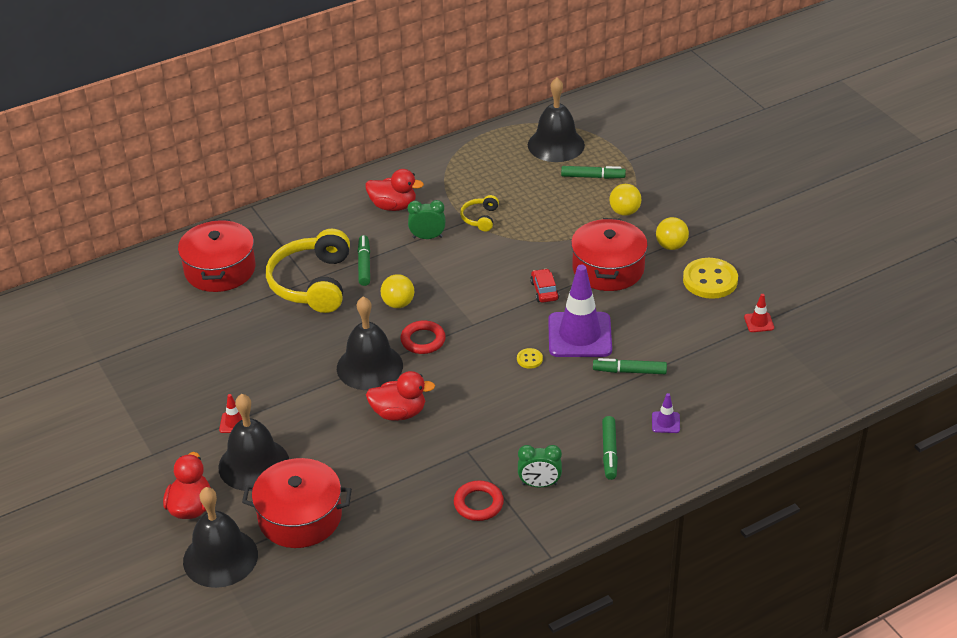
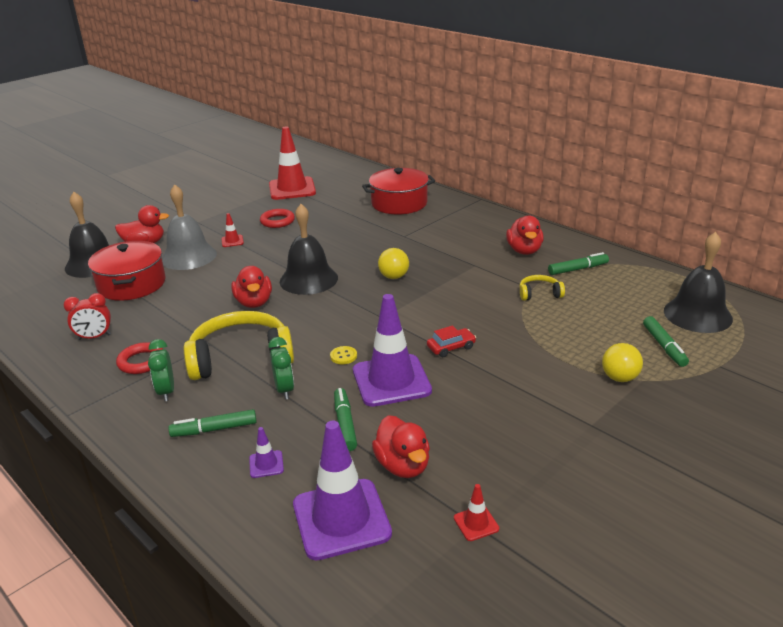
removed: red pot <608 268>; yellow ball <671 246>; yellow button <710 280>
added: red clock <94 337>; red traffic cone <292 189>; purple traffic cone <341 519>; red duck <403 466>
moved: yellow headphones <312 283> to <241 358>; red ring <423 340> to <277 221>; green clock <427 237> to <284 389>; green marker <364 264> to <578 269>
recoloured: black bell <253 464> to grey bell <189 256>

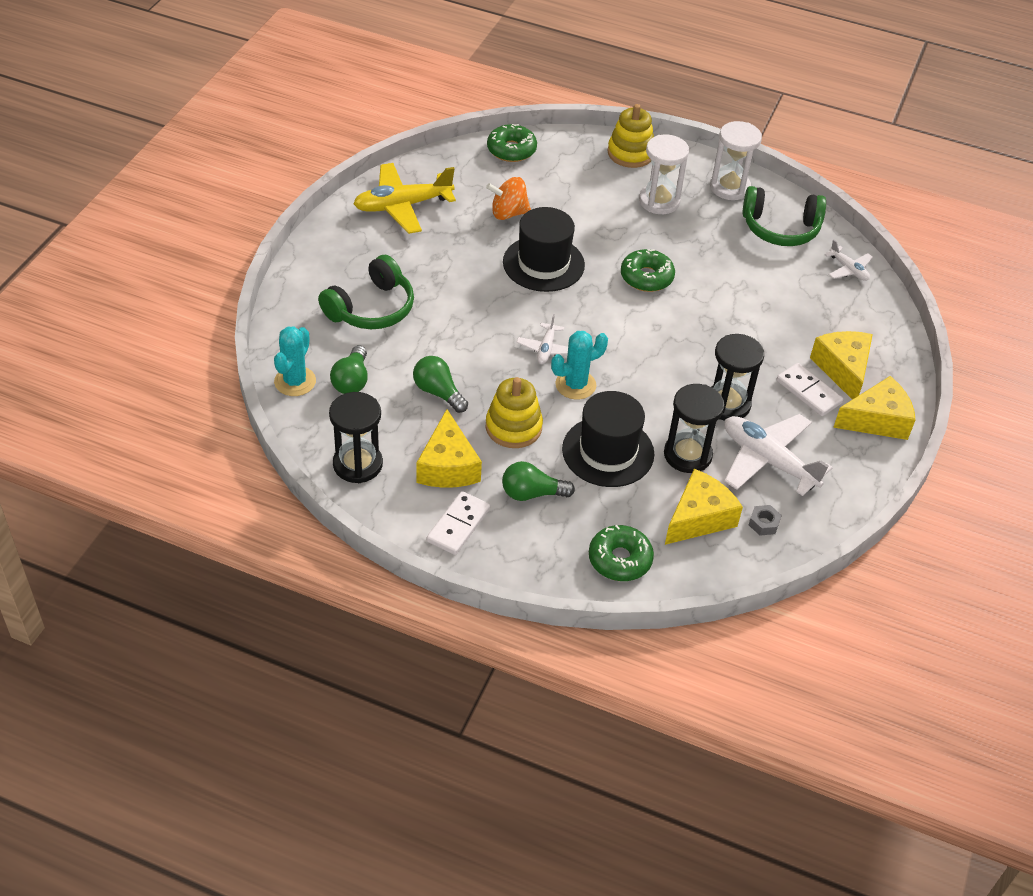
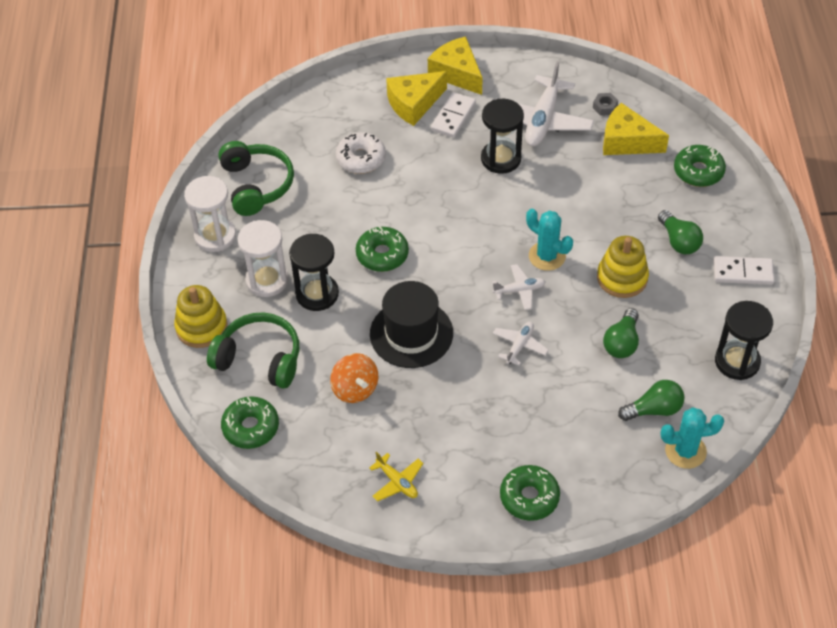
removed: yellow cheese <447 466>; black hat <608 451>
added: white donut <361 158>; green donut <529 497>
moved: green headphones <371 308> to <259 358>; black hourglass <687 455> to <317 294>; white plane <848 269> to <519 346>
resized: yellow plane <402 206> = <397 482> x0.51

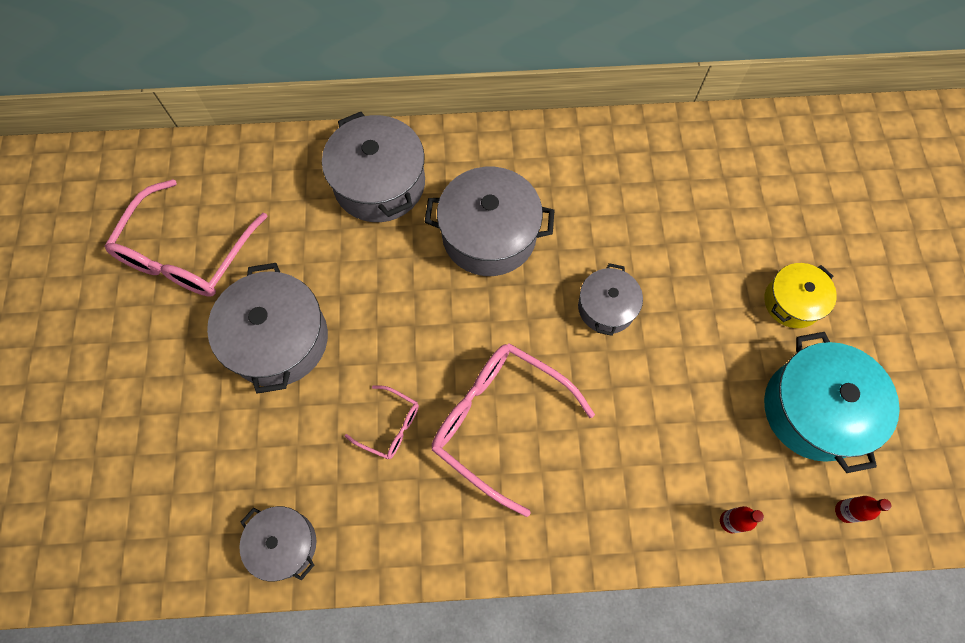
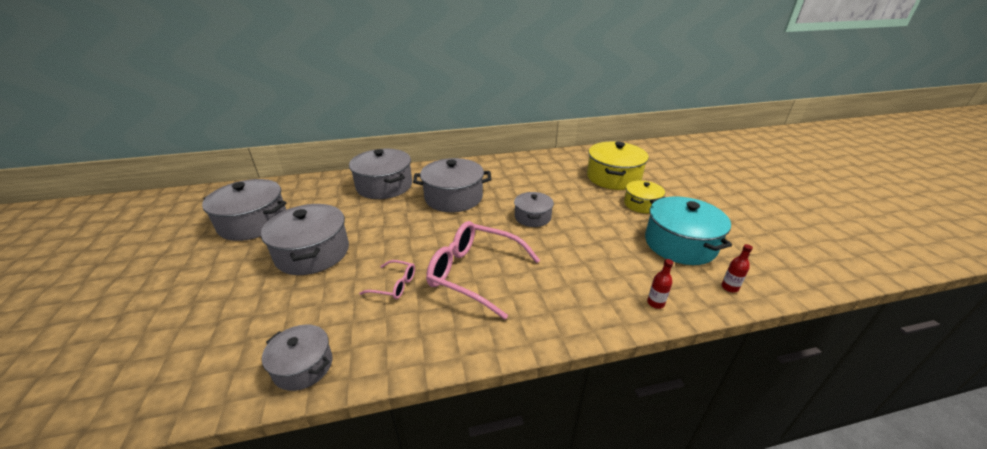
added: yellow pot <613 177>
replaced: pink glasses <187 253> to grey pot <253 223>

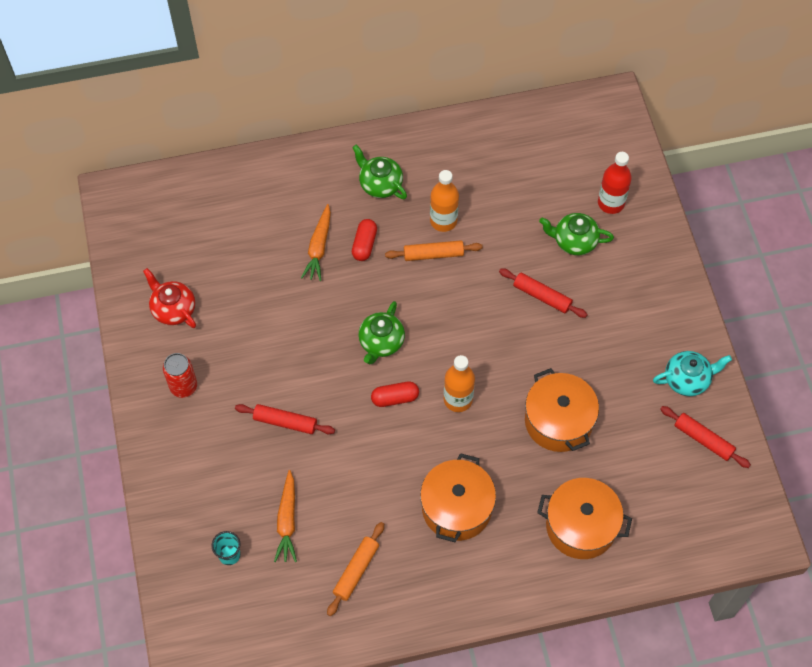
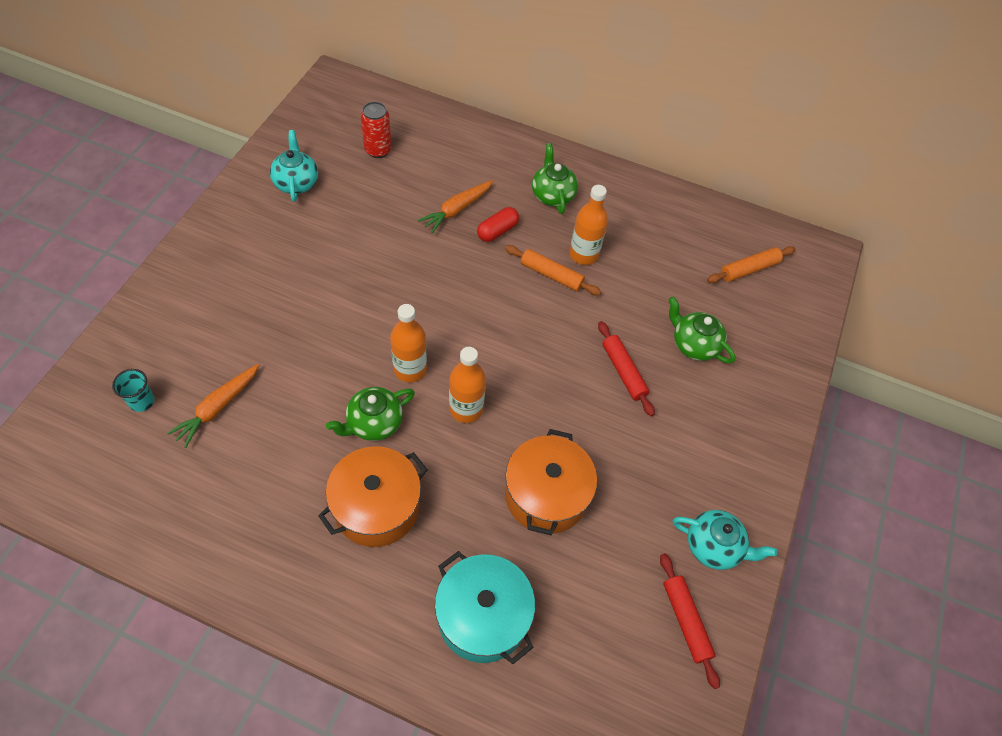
removed: red rolling pin <285 422>; red bottle <611 203>
moved: green teapot <381 342> to <374 423>; red can <183 386> to <378 150>; orange rolling pin <356 571> to <749 269>
replaced: red capsule <395 398> to orange bottle <410 369>
recoloured: red teapot <173 309> to turquoise teapot <296 183>; orange pot <581 526> to turquoise pot <483 616>

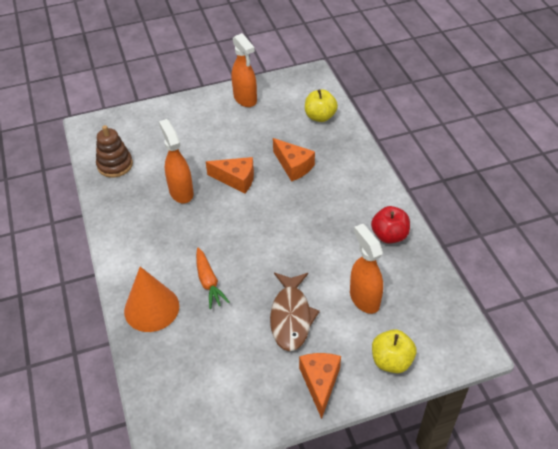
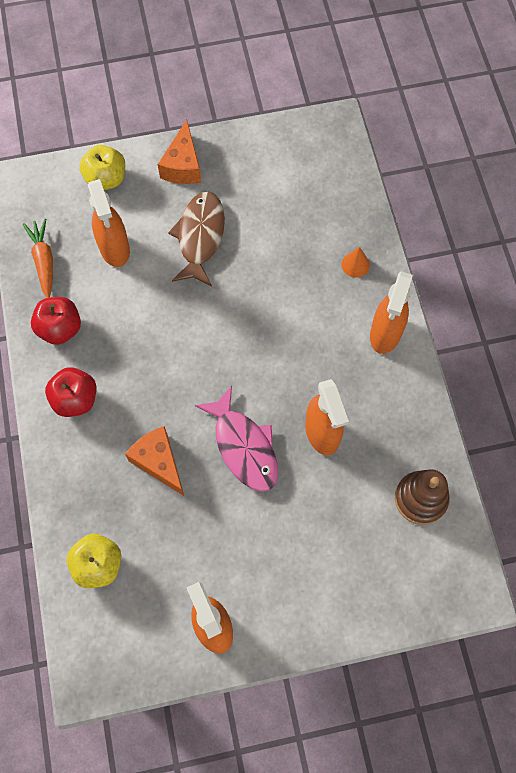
added: red apple <75 399>; orange spray bottle <385 334>
moved: orange carrot <208 282> to <44 261>
replaced: orange cheese <236 179> to pink fish <244 447>
resized: orange cone <151 308> = <355 264> x0.45

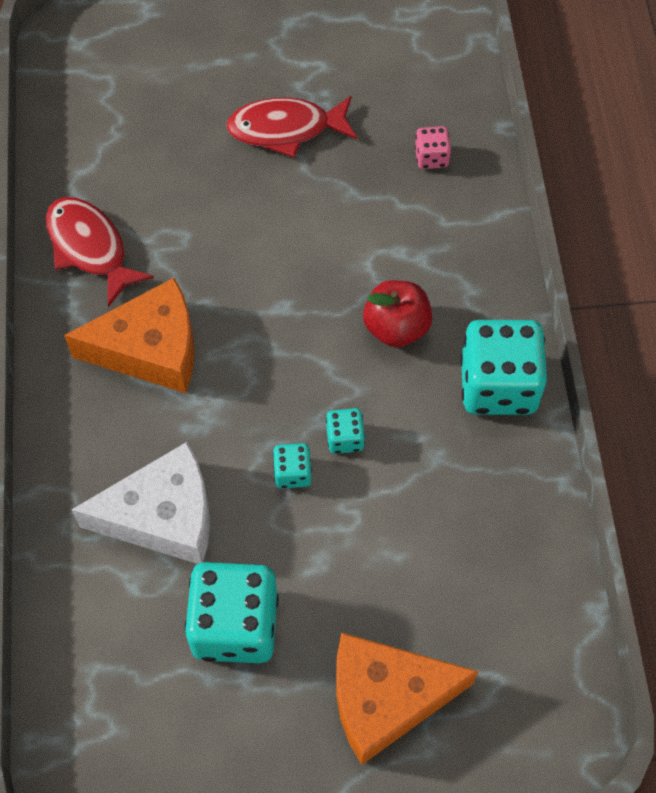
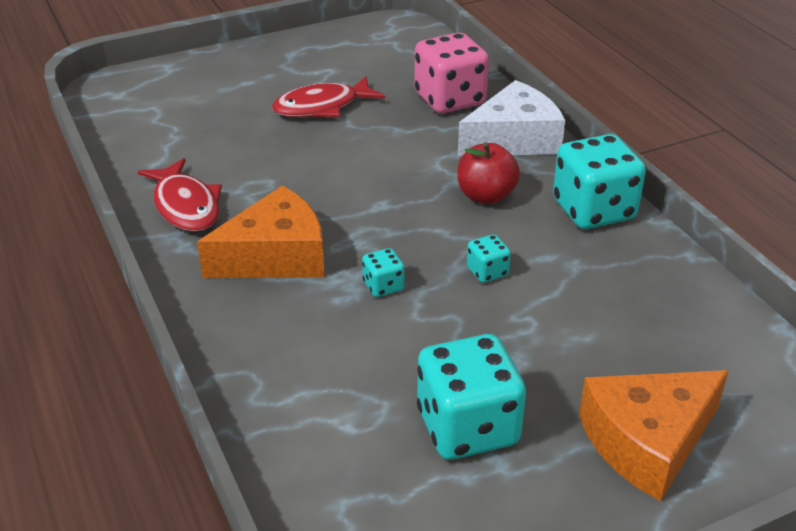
moved: turquoise dice <292 473> to <383 286>; white cheese <163 516> to <514 139>
turned: red fish <90 248> = <185 206> 150 degrees counterclockwise
resized: pink dice <431 157> = <450 99> x2.16

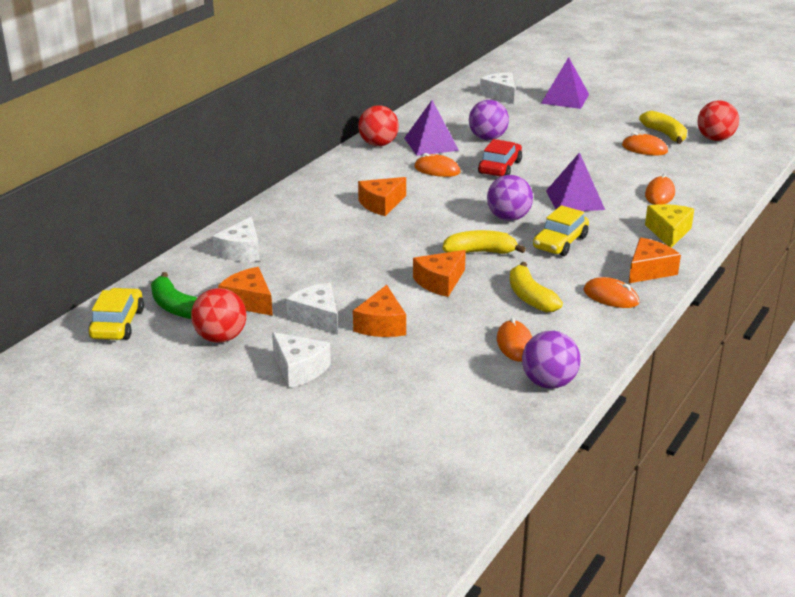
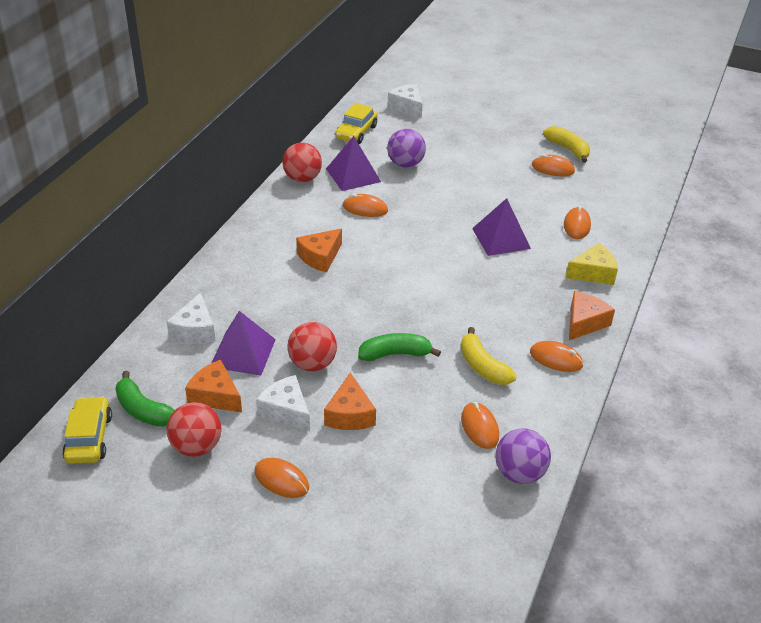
removed: yellow banana <480 252>; red car <500 167>; purple ball <508 218>
moved: purple pyramid <565 98> to <243 353>; red ball <715 139> to <312 364>; yellow car <560 242> to <356 132>
replaced: white cheese <299 369> to orange mouse <281 480>; orange cheese <440 282> to green banana <395 354>
turned: yellow cheese <668 232> = <593 273> 75 degrees clockwise

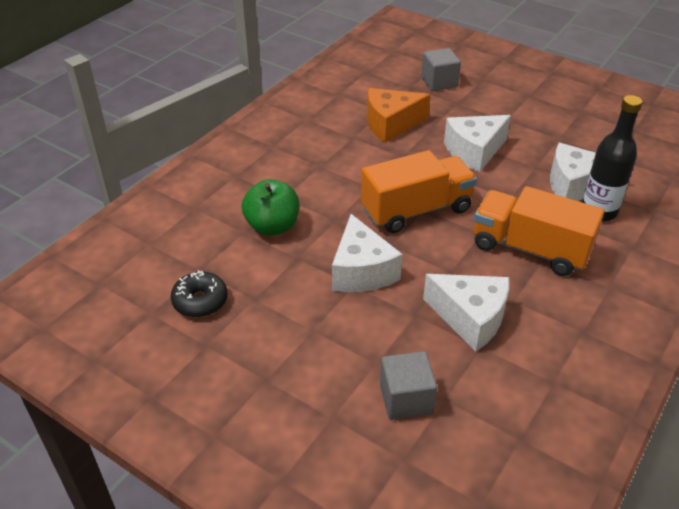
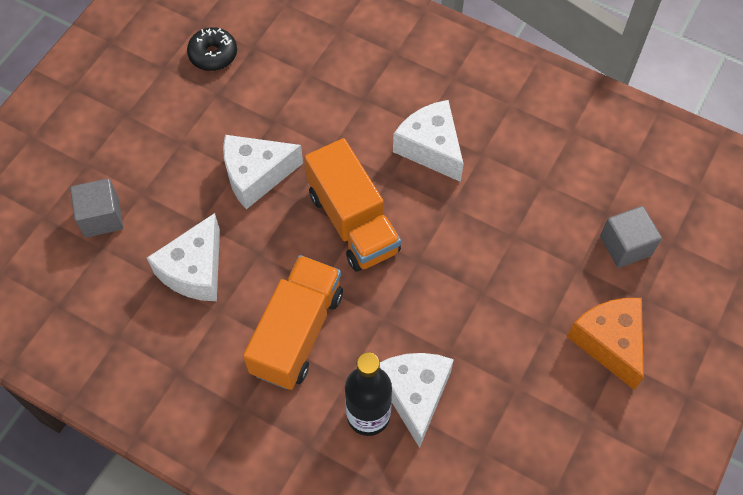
removed: green apple <272 226>
moved: white cheese <474 152> to <431 148>; orange cheese <391 124> to <609 342>

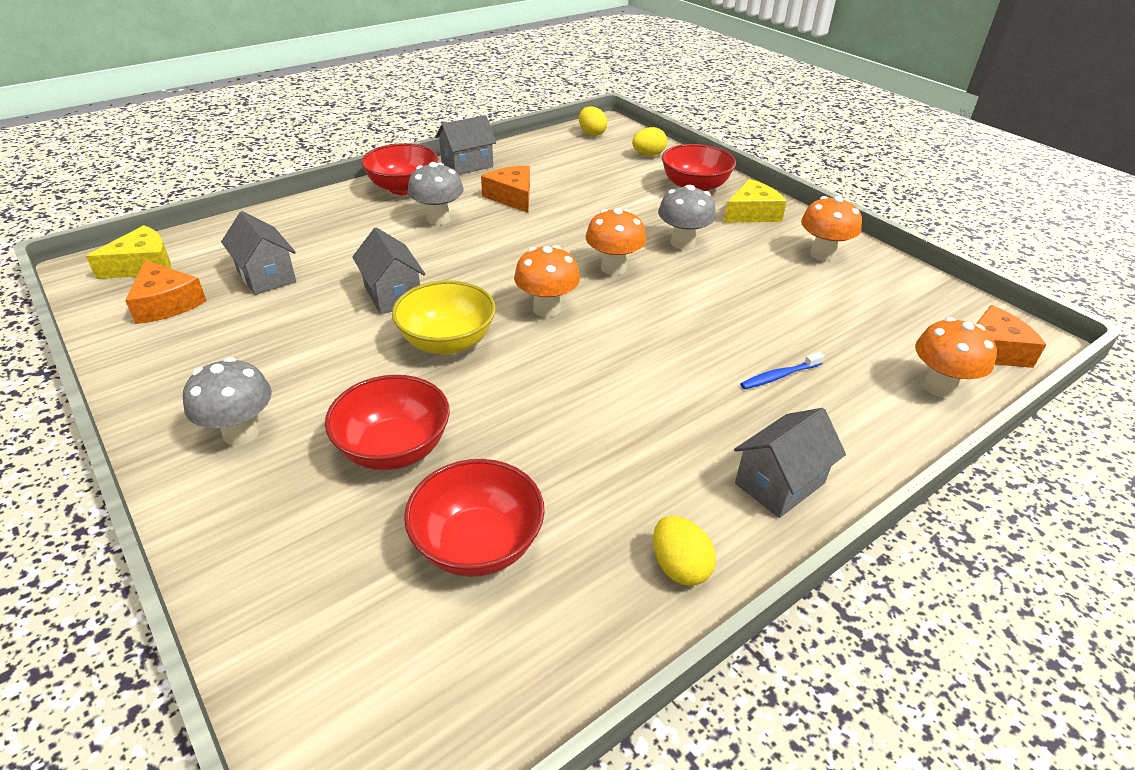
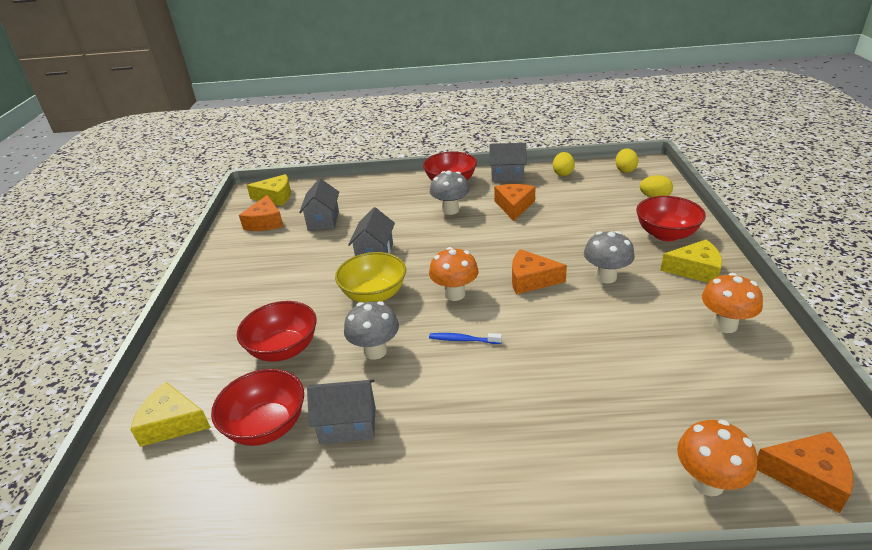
added: yellow cheese <172 423>
moved: grey house <779 483> to <348 425>; grey mushroom <241 433> to <375 351>; blue toothbrush <779 376> to <463 340>; yellow egg <679 567> to <563 173>
replaced: orange mushroom <613 268> to orange cheese <531 280>

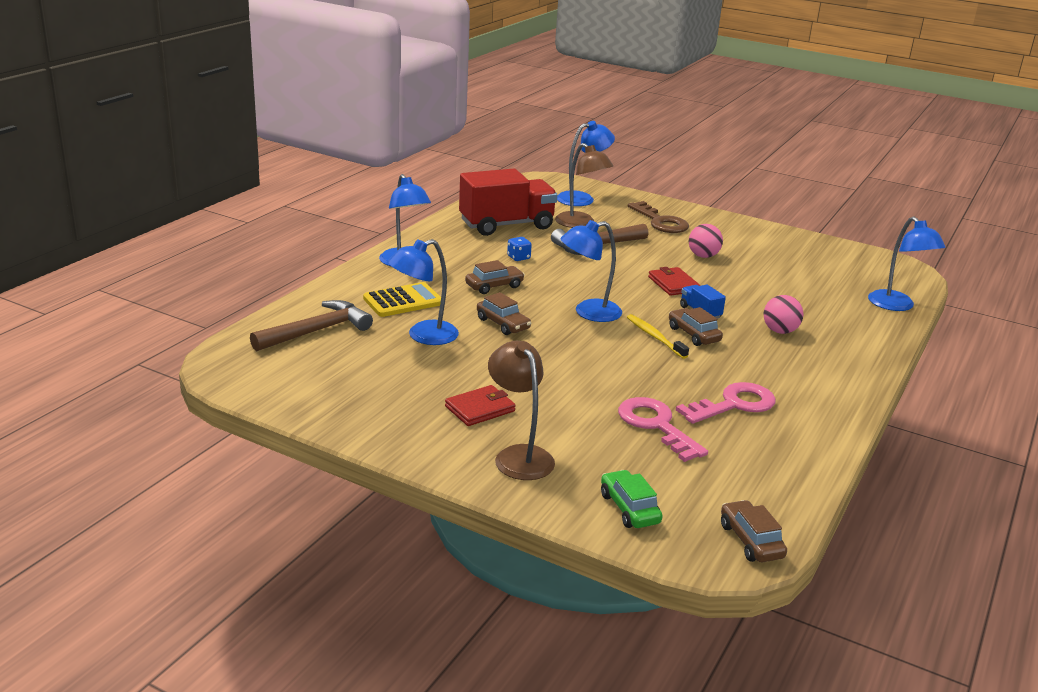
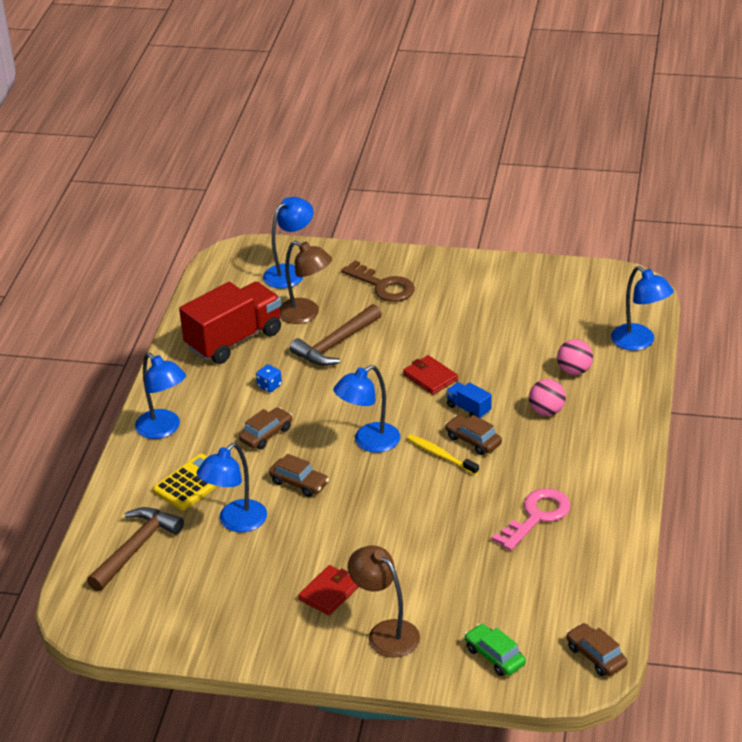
removed: pink key <656 425>
moved: pink ball <703 256> to <574 371>

